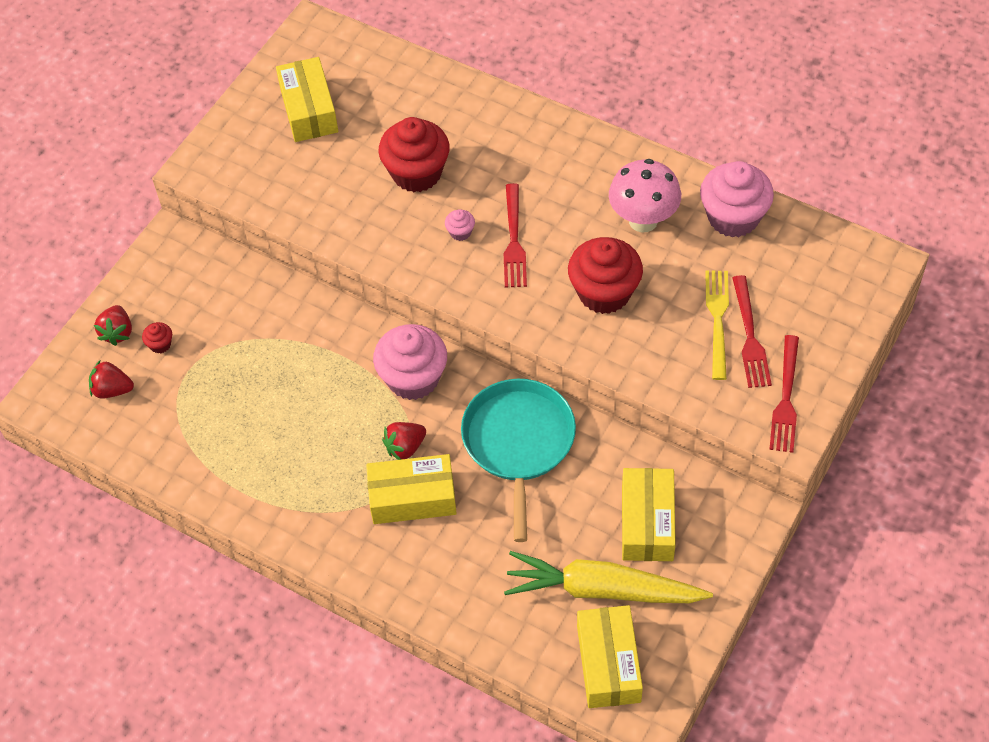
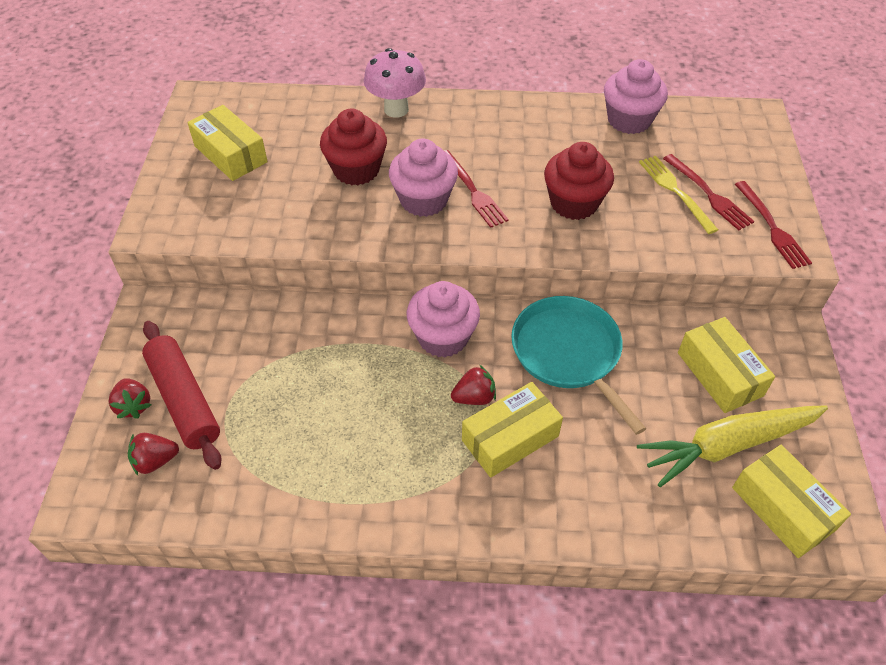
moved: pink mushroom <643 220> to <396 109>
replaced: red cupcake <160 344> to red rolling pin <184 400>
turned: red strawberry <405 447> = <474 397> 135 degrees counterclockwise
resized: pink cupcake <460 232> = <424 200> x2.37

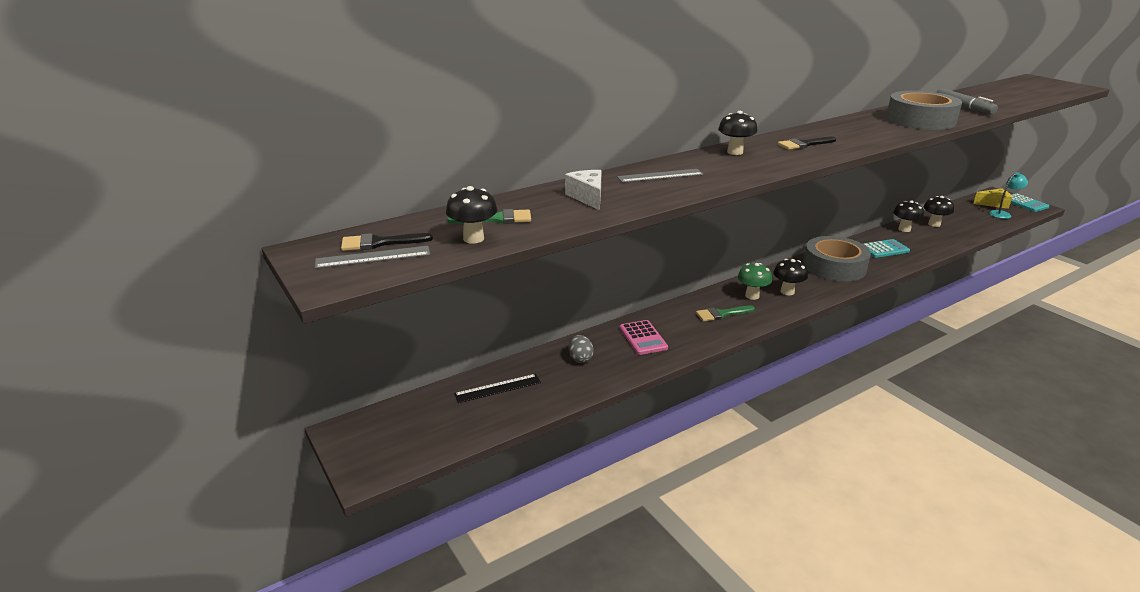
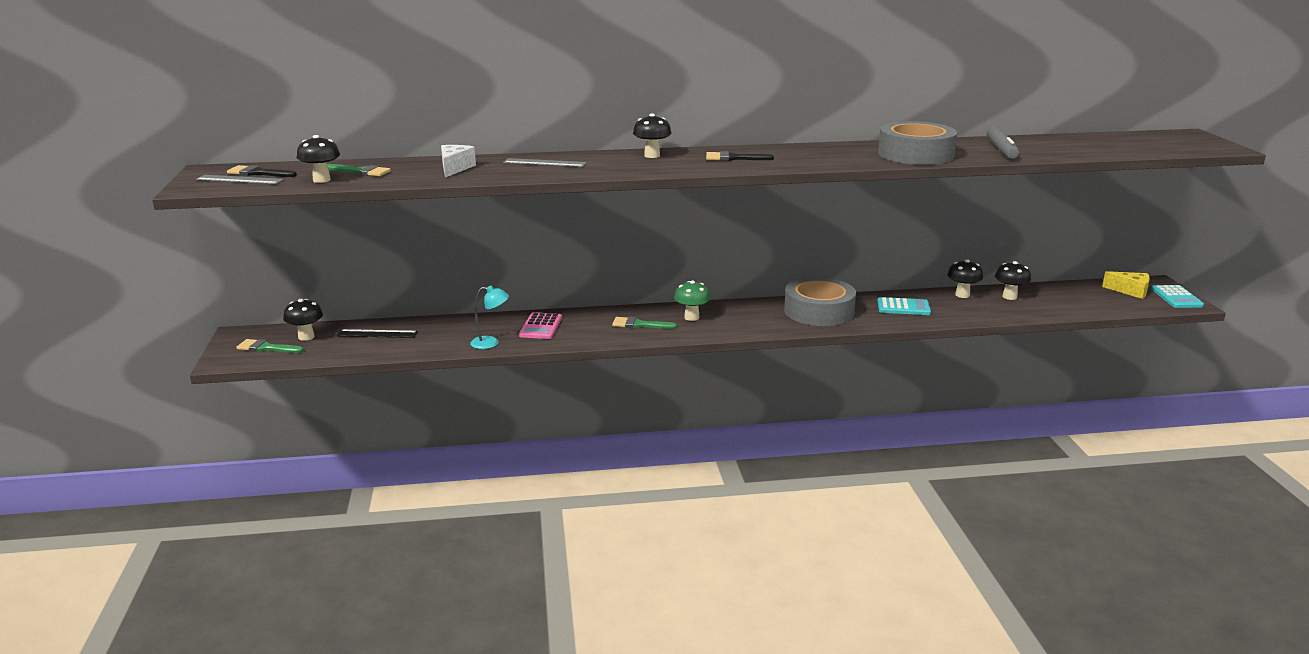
removed: grey egg <580 358>
added: green brush <266 348>
moved: black mushroom <787 292> to <306 337>; turquoise lamp <1003 214> to <491 343>

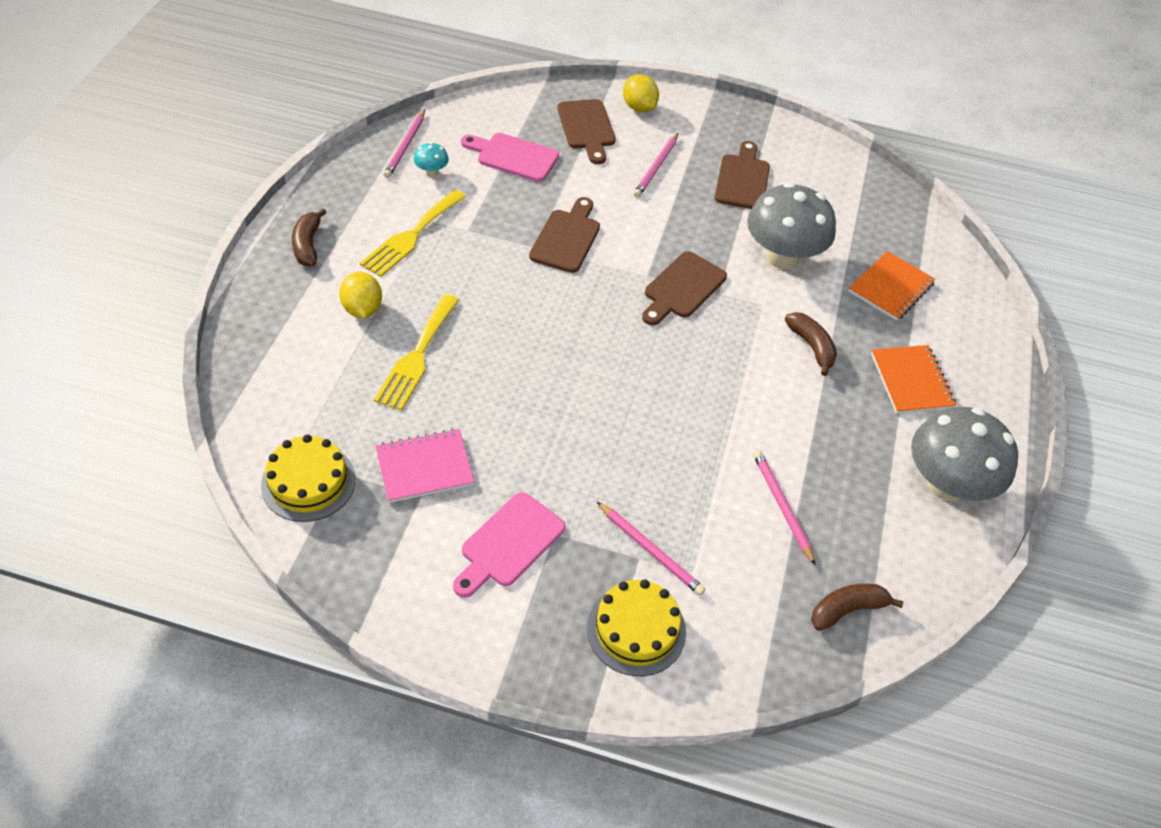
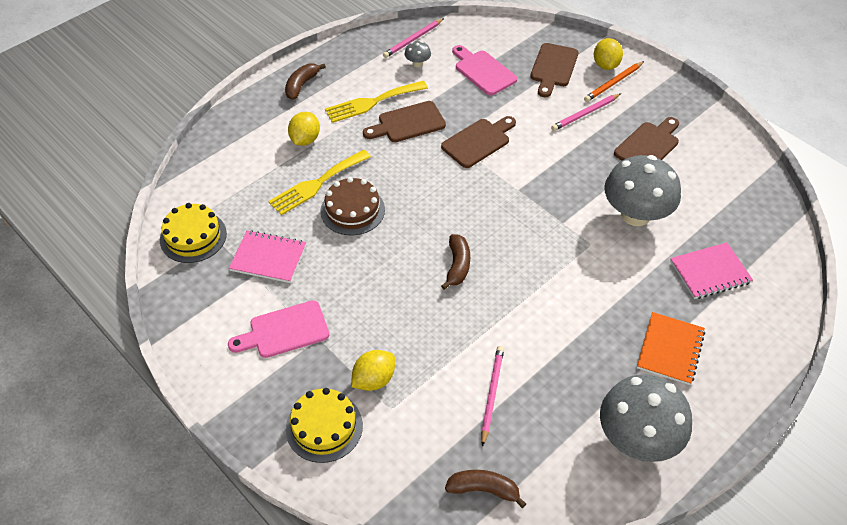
added: brown cake <352 210>; orange pencil <613 83>
moved: brown cutting board <682 288> to <408 123>; brown banana <811 346> to <457 265>
replaced: pink pencil <650 550> to yellow lemon <374 379>
recoloured: turquoise mushroom <431 172> to grey mushroom <417 63>; orange notebook <891 288> to pink notebook <710 272>

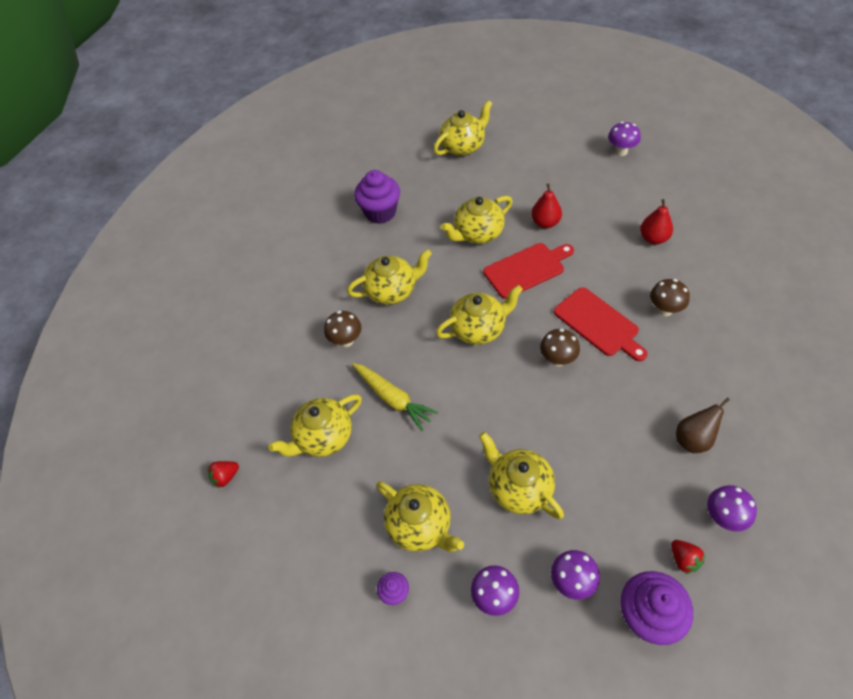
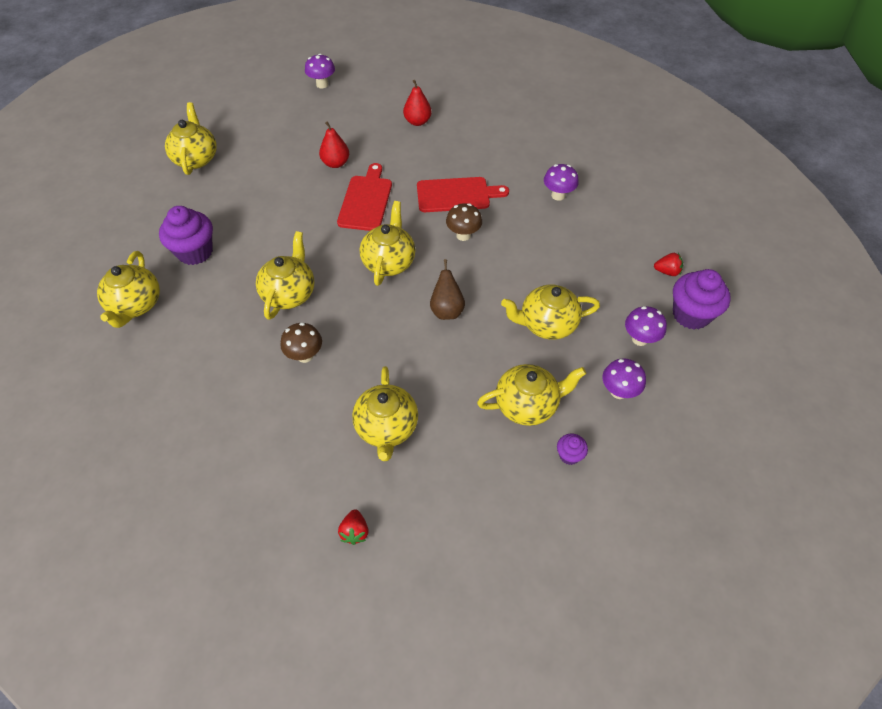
removed: yellow carrot <393 398>; brown mushroom <664 310>
moved: yellow teapot <478 233> to <135 305>; brown pear <693 439> to <447 310>; purple mushroom <723 517> to <558 195>

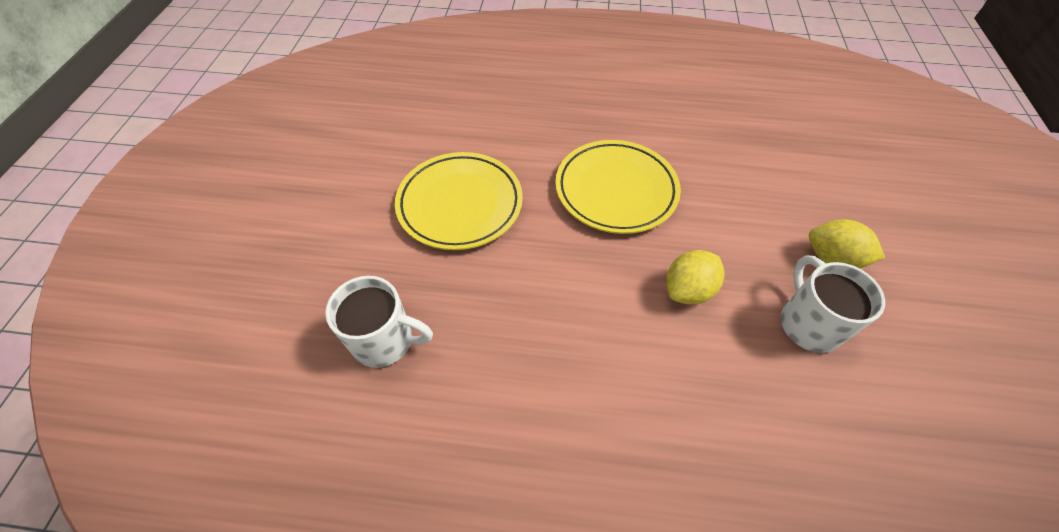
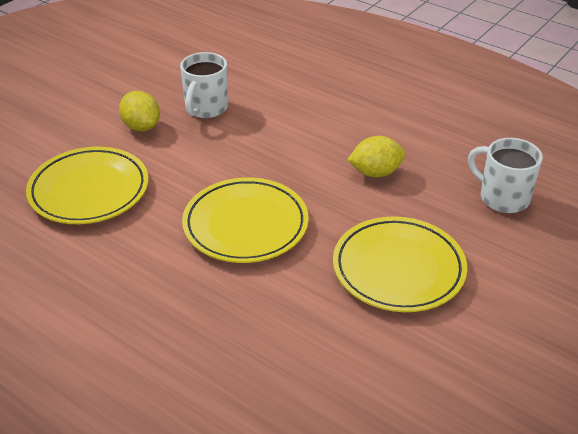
added: yellow plate <89 190>
moved: yellow lemon <688 290> to <375 172>

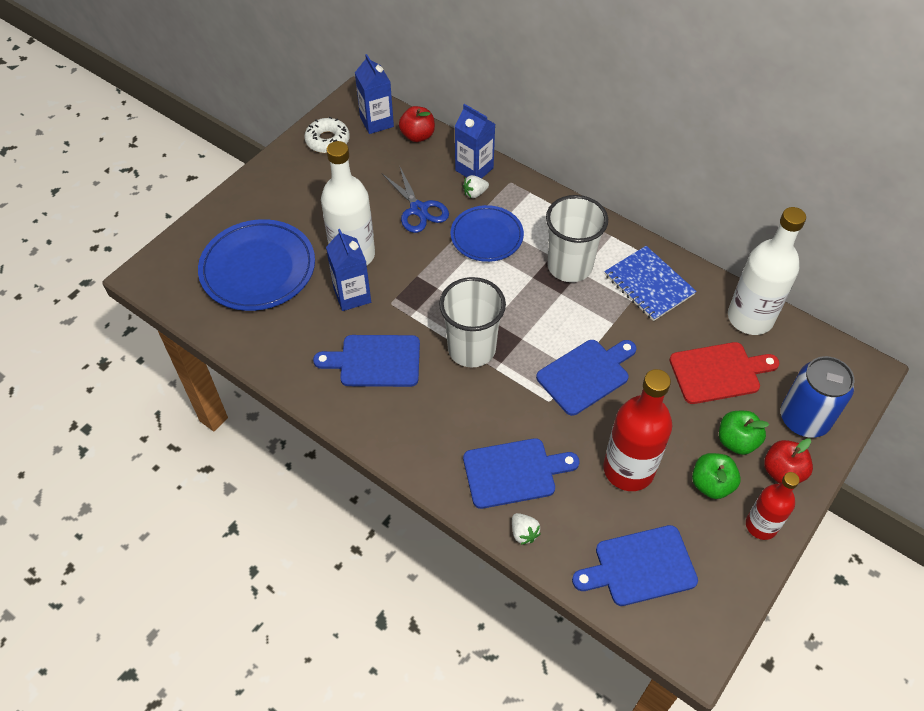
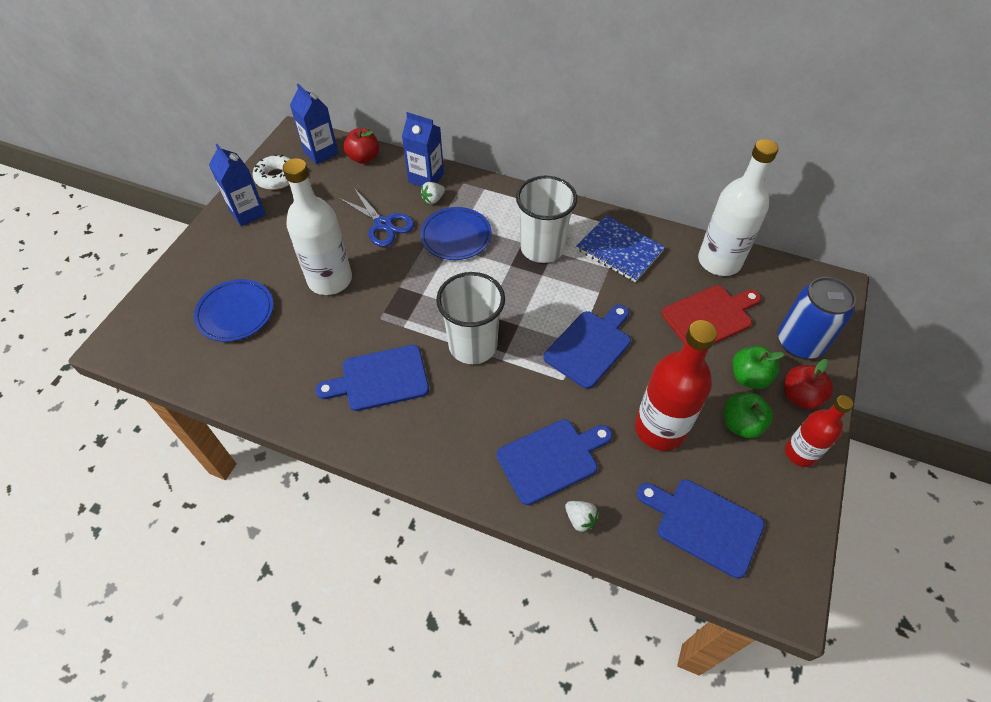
moved: blue carton <352 295> to <247 213>
turned: blue cutting board <640 567> = <704 524> 60 degrees clockwise
resized: blue plate <258 269> = <235 313> x0.65

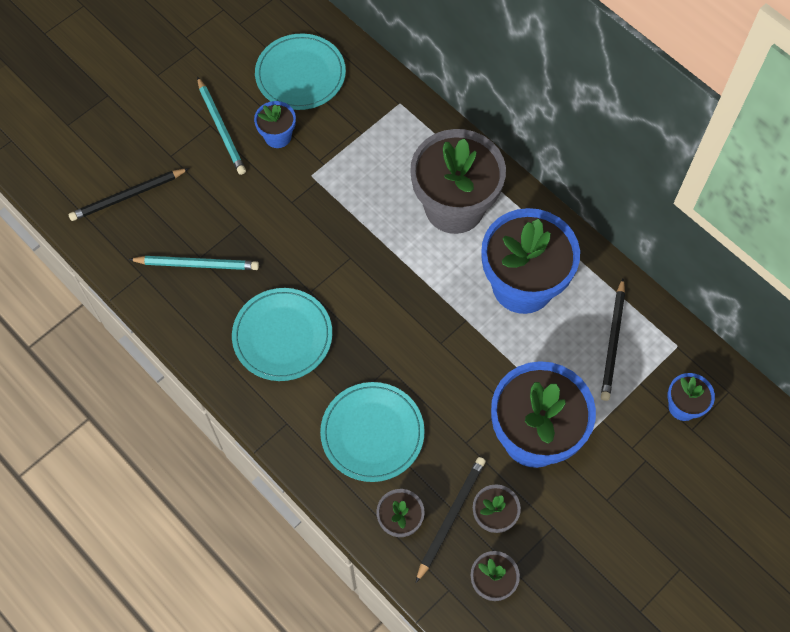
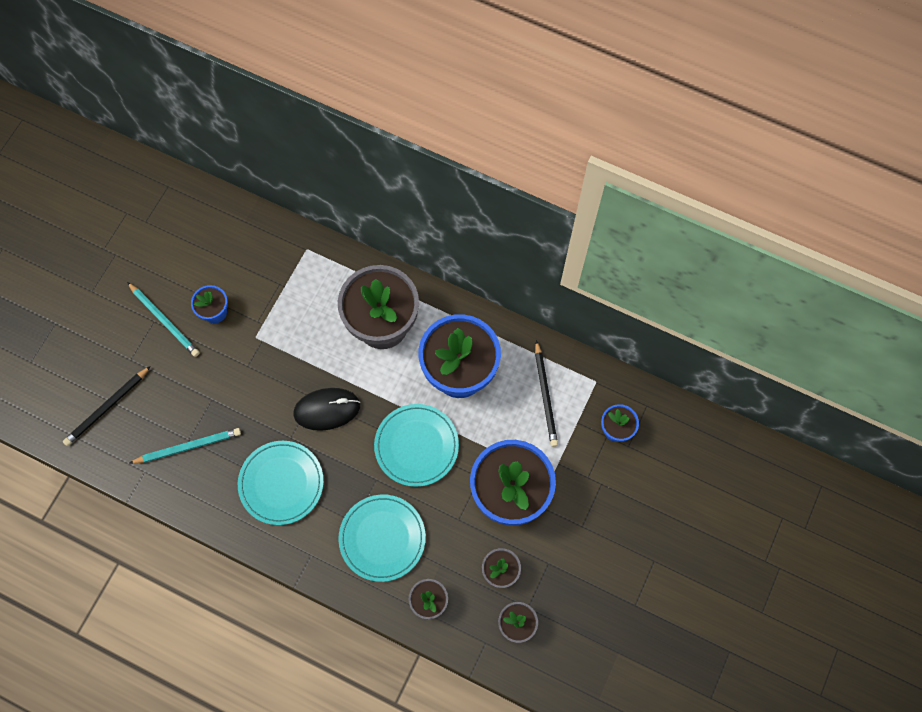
removed: black pencil <450 517>
added: black mouse <327 409>
moved: turquoise plate <300 74> to <416 446>

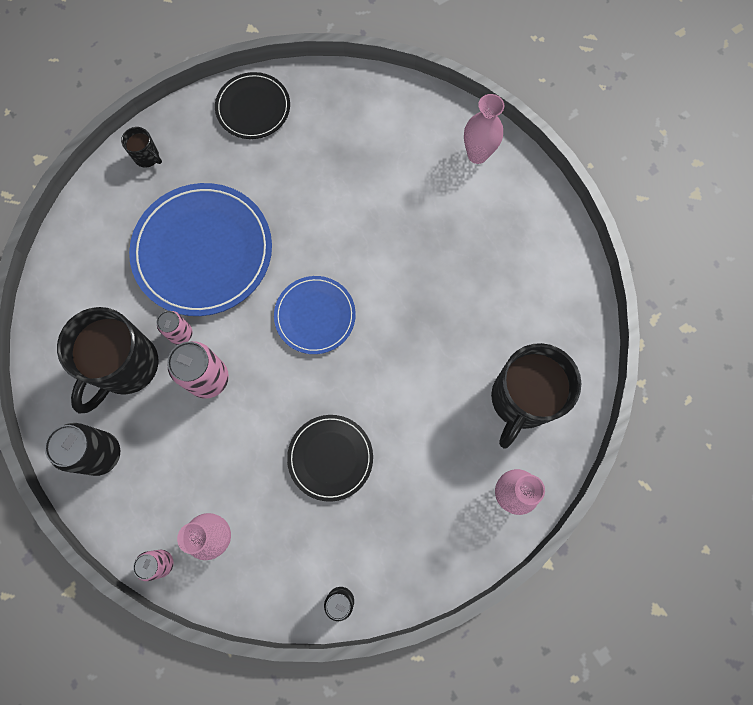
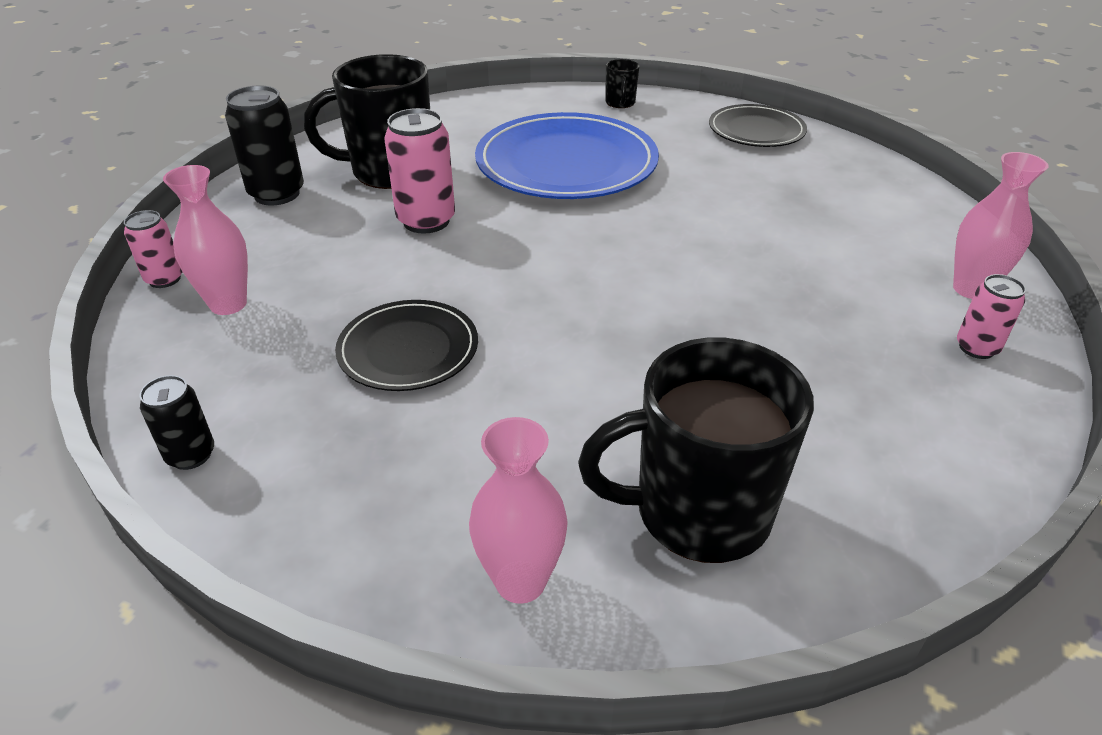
removed: blue plate <315 316>
moved: pink can <181 334> to <976 348>

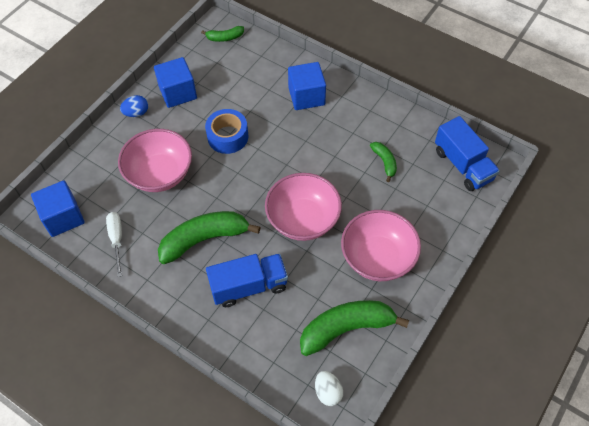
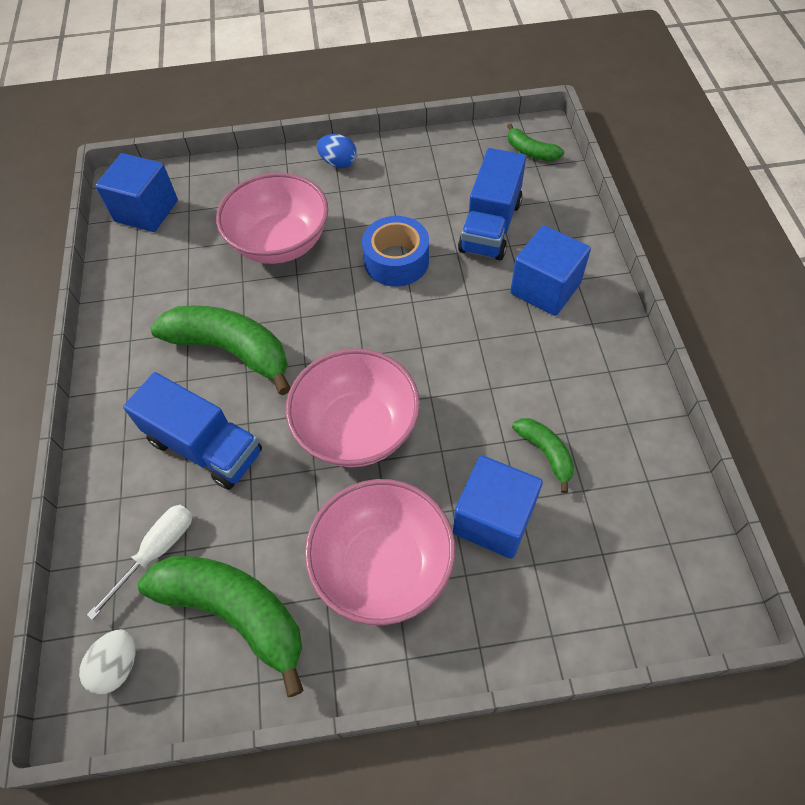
moved: white screwdriver <117 240> to <156 552>; blue cube <178 93> to <493 519>; blue truck <463 165> to <490 226>
turned: green banana <384 162> = <545 453> 60 degrees counterclockwise

